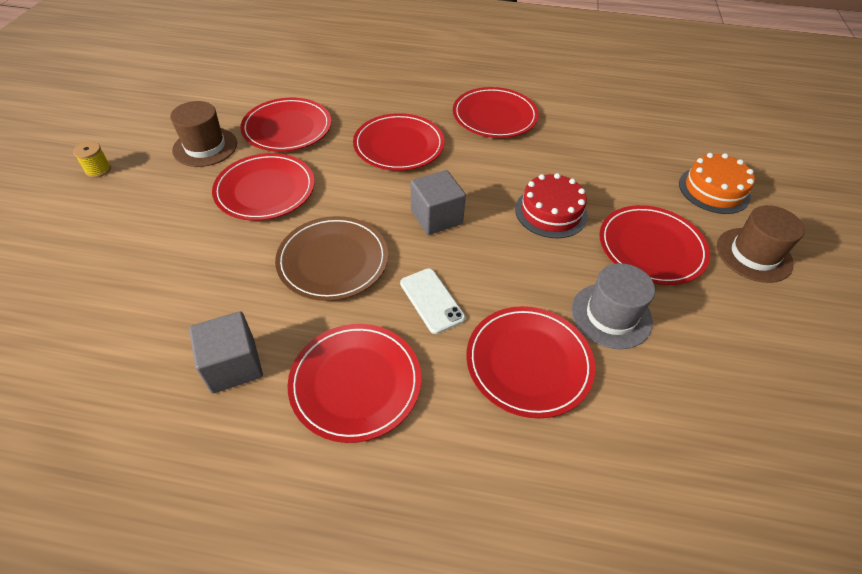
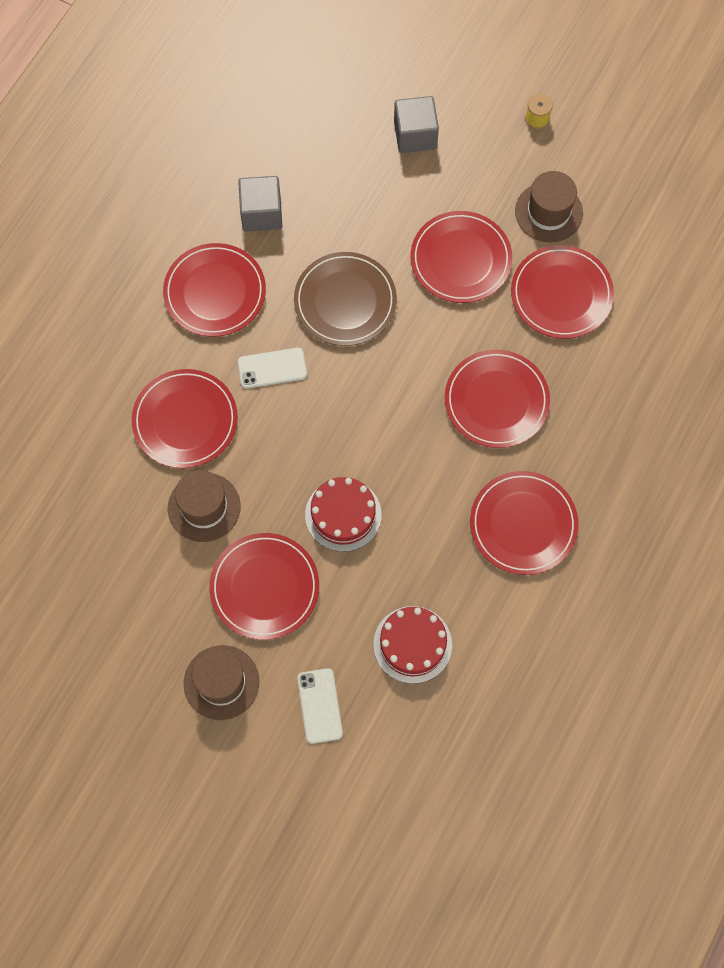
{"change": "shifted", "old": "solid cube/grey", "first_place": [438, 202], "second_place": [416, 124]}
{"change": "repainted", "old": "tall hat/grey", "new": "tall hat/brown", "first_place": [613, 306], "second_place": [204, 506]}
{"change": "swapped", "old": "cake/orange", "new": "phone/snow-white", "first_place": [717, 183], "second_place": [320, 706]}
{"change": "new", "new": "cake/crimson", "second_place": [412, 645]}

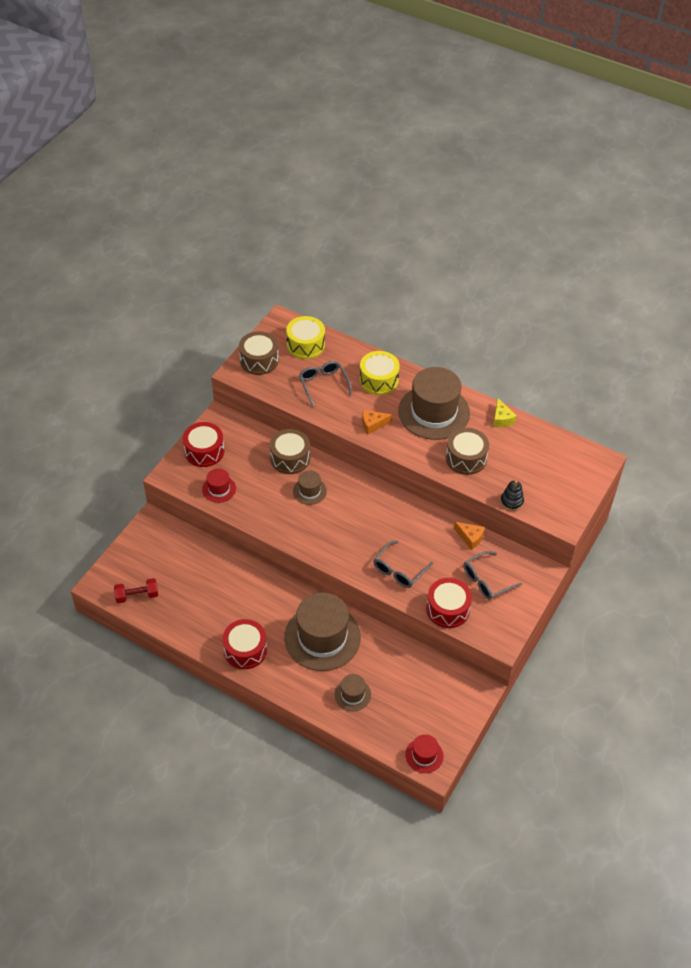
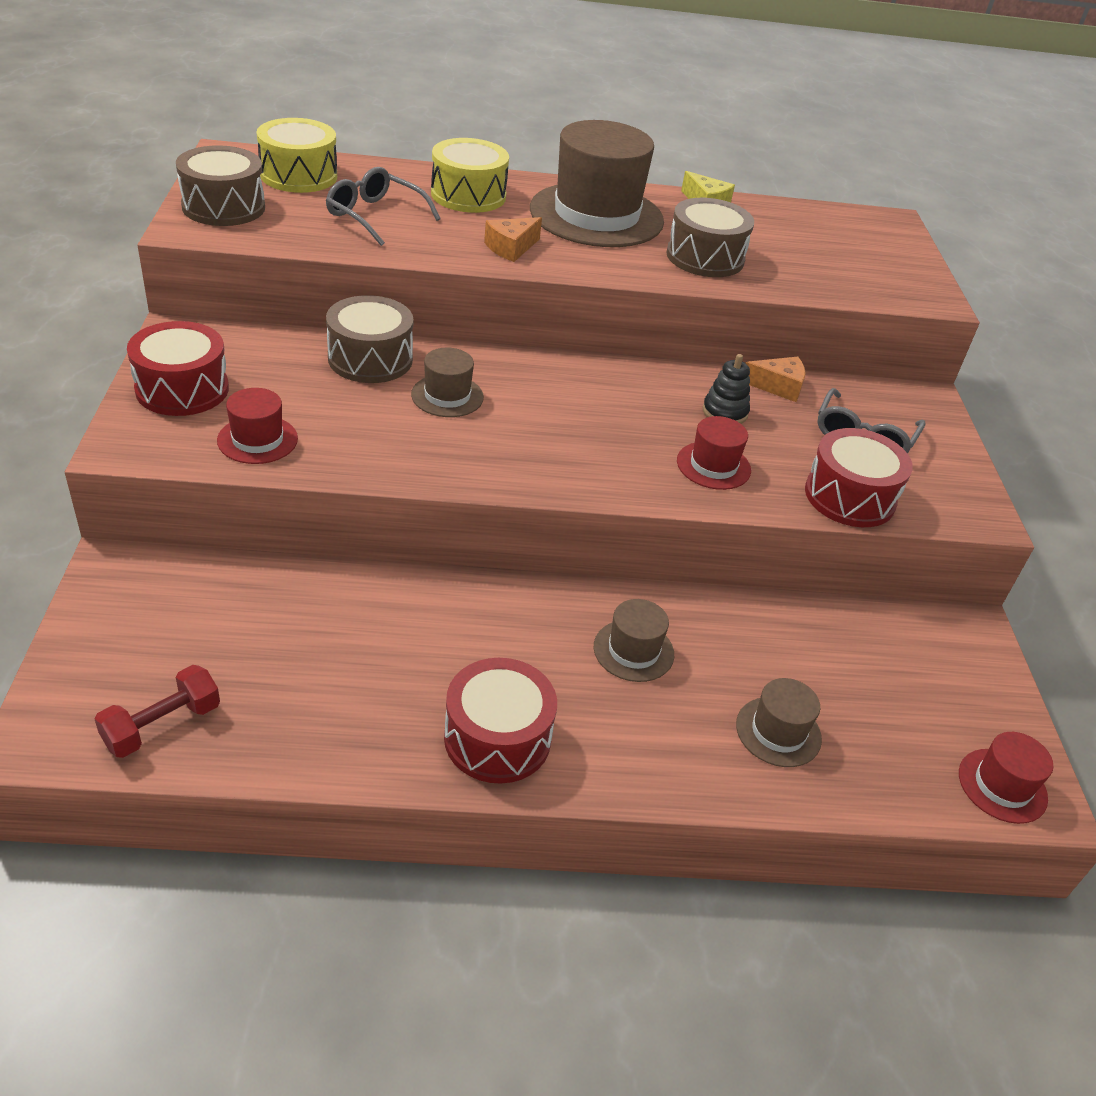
{"change": "scaled", "old": "tall hat/brown", "first_place": [322, 632], "second_place": [634, 640], "factor": 0.47}
{"change": "swapped", "old": "glasses/grey", "new": "tall hat/crimson", "first_place": [403, 564], "second_place": [714, 453]}
{"change": "shifted", "old": "stacking rings/jet-black", "first_place": [512, 495], "second_place": [726, 389]}

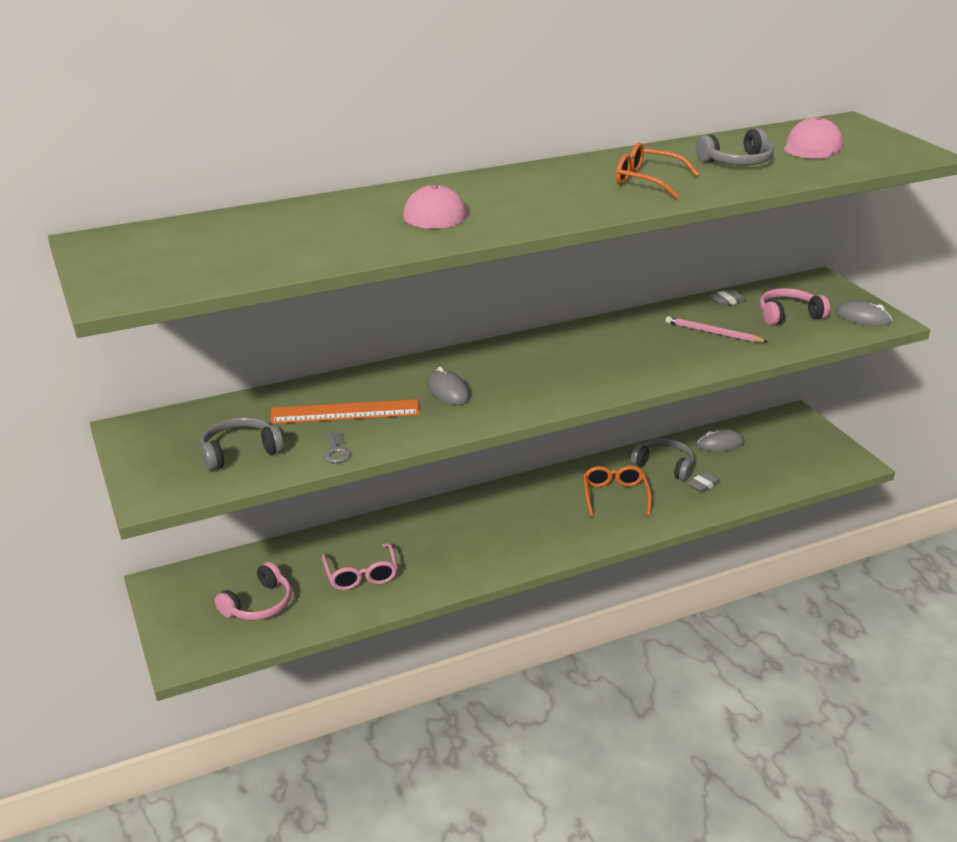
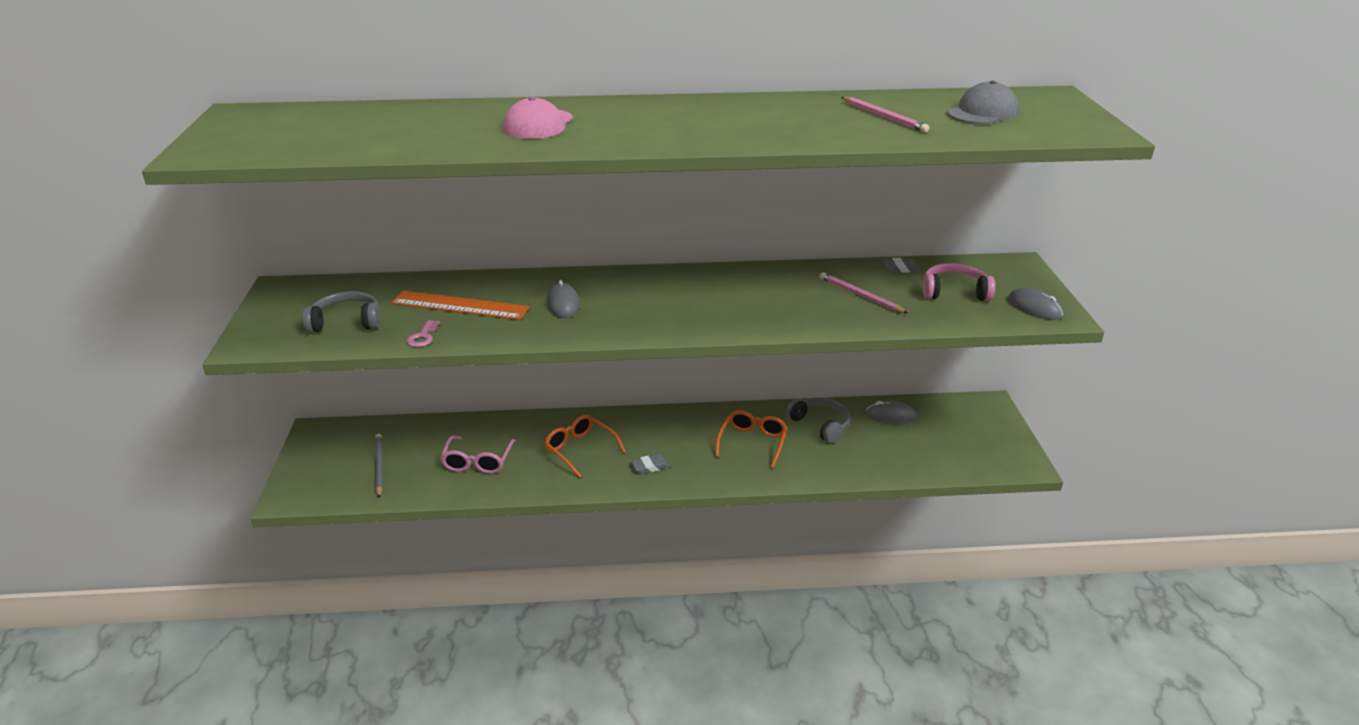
{"change": "swapped", "old": "headphones/pink", "new": "wooden pencil/grey", "first_place": [253, 591], "second_place": [379, 466]}
{"change": "repainted", "old": "key/grey", "new": "key/pink", "first_place": [337, 447], "second_place": [423, 333]}
{"change": "shifted", "old": "glasses/orange", "first_place": [657, 170], "second_place": [584, 446]}
{"change": "shifted", "old": "gum eraser/grey", "first_place": [704, 482], "second_place": [650, 464]}
{"change": "swapped", "old": "headphones/grey", "new": "wooden pencil/pink", "first_place": [735, 146], "second_place": [885, 115]}
{"change": "repainted", "old": "cap/pink", "new": "cap/grey", "first_place": [813, 138], "second_place": [983, 102]}

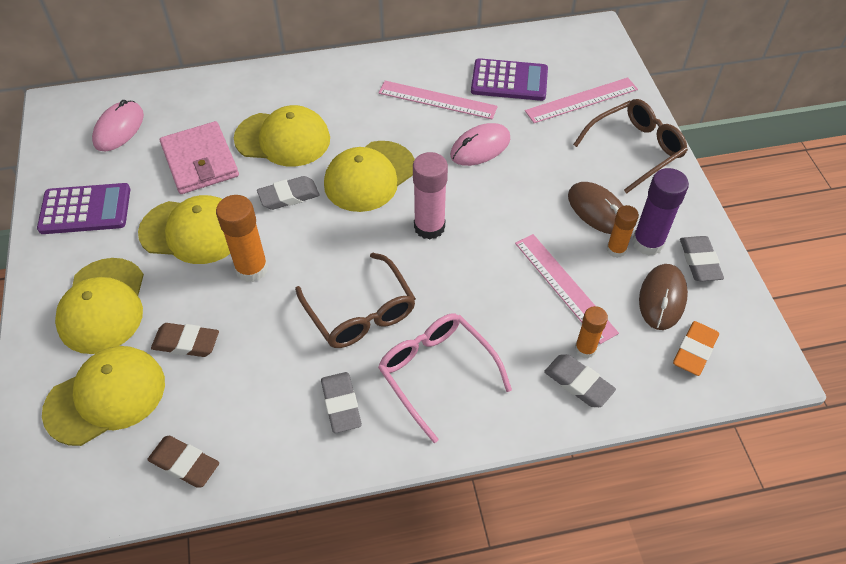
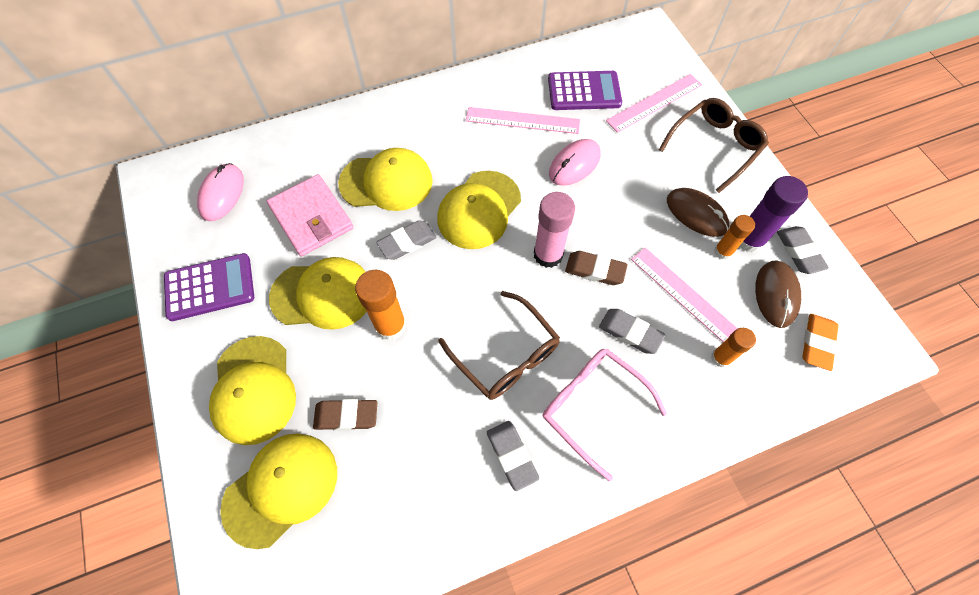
{"change": "shifted", "old": "gum eraser/brown", "first_place": [183, 462], "second_place": [596, 268]}
{"change": "shifted", "old": "gum eraser/grey", "first_place": [580, 380], "second_place": [632, 331]}

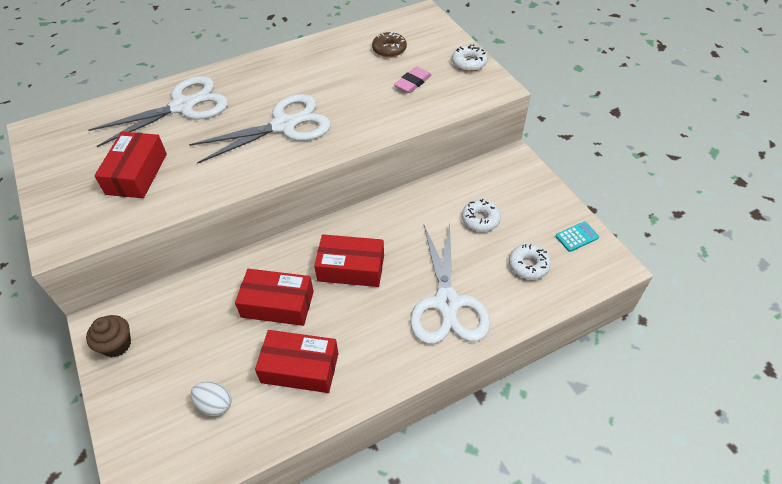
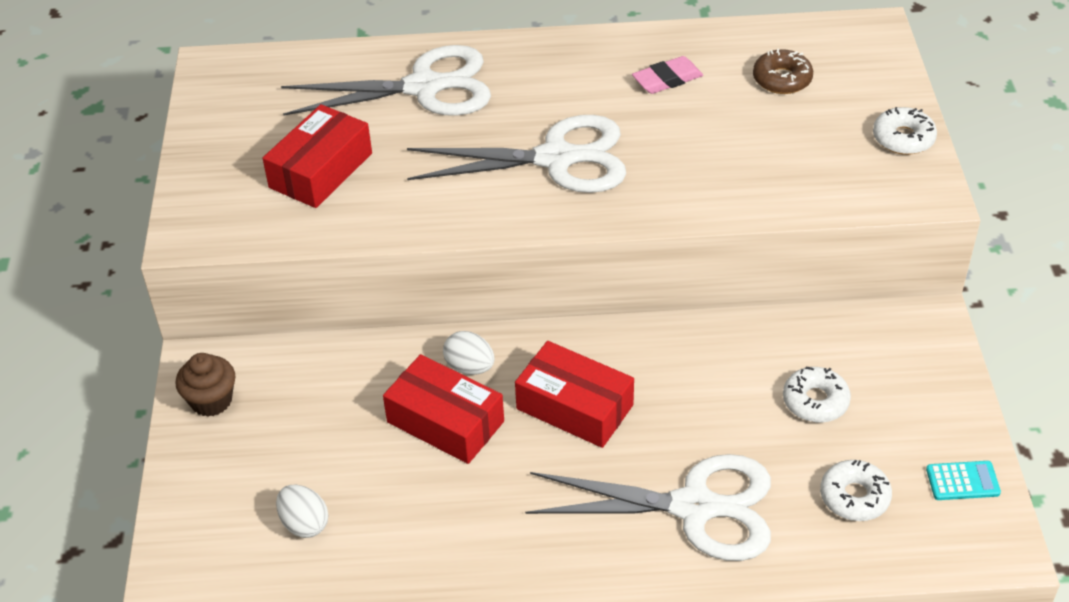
{"change": "gone", "old": "box/crimson", "first_place": [297, 361]}
{"change": "shifted", "old": "gum eraser/pink", "first_place": [413, 80], "second_place": [667, 75]}
{"change": "rotated", "old": "shears/snow-white", "first_place": [450, 283], "second_place": [648, 507], "degrees": -105}
{"change": "new", "new": "egg/snow-white", "second_place": [469, 353]}

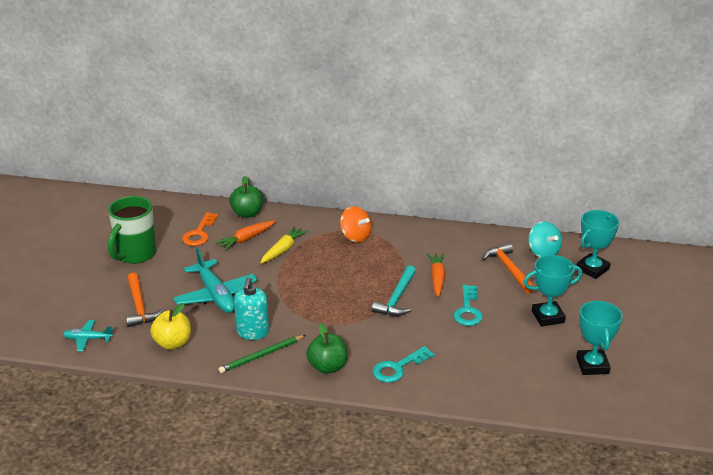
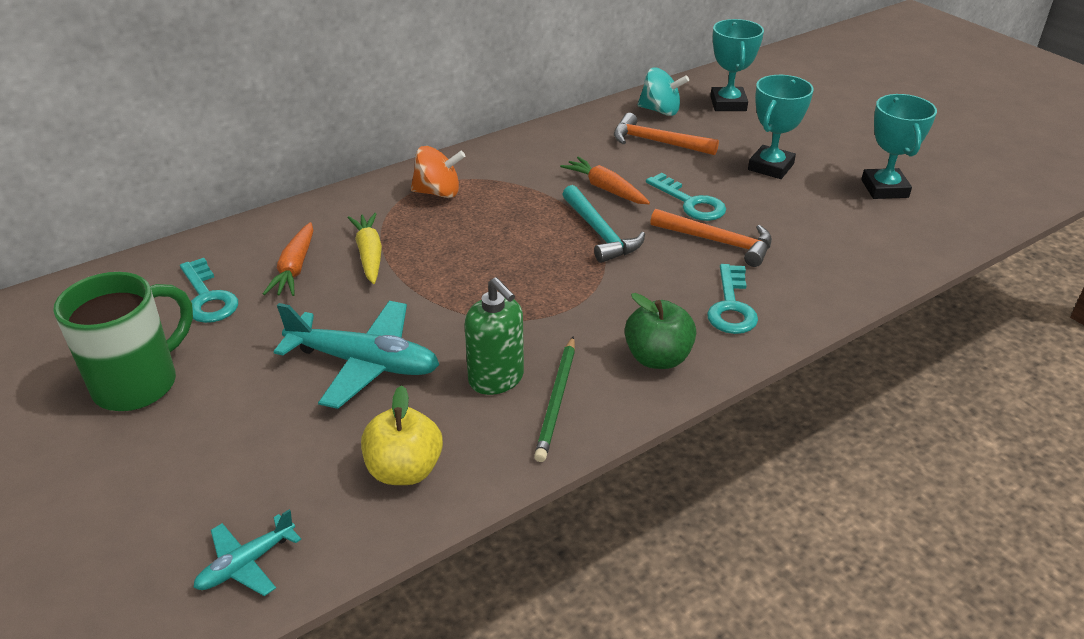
{"change": "rotated", "old": "coffee mug/leaf-green", "first_place": [132, 230], "second_place": [123, 341], "degrees": -120}
{"change": "shifted", "old": "carpenter's hammer/orange", "first_place": [145, 300], "second_place": [711, 238]}
{"change": "repainted", "old": "key/orange", "new": "key/turquoise", "first_place": [200, 229], "second_place": [209, 290]}
{"change": "gone", "old": "apple fruit/leaf-green", "first_place": [246, 197]}
{"change": "repainted", "old": "soap dispenser/turquoise", "new": "soap dispenser/leaf-green", "first_place": [251, 308], "second_place": [494, 336]}
{"change": "rotated", "old": "prize cup/turquoise", "first_place": [599, 337], "second_place": [899, 146], "degrees": 45}

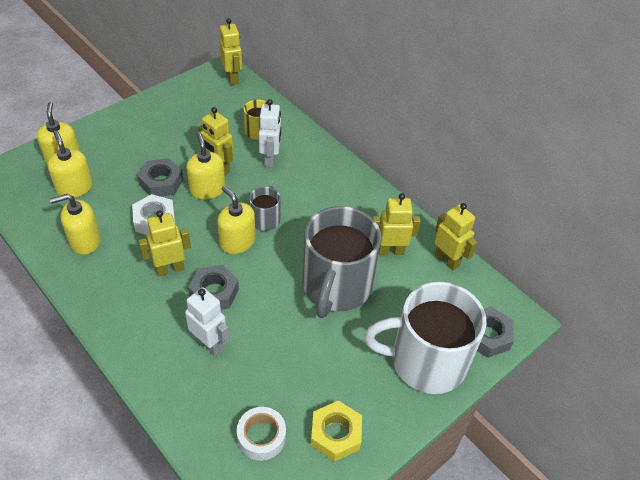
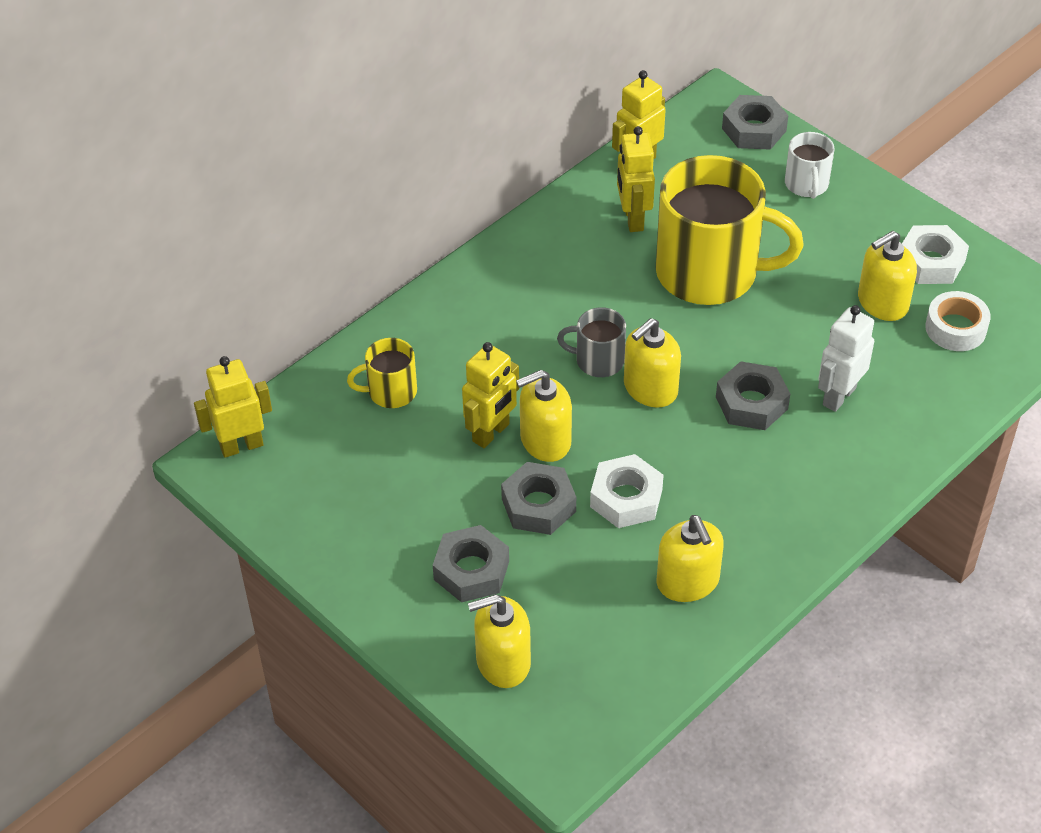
{"change": "shifted", "old": "soap dispenser/bright yellow", "first_place": [70, 164], "second_place": [887, 276]}
{"change": "gone", "old": "robot/bright yellow", "first_place": [165, 243]}
{"change": "gone", "old": "robot/snow-white", "first_place": [270, 133]}
{"change": "repainted", "old": "coffee mug/grey", "new": "coffee mug/bright yellow", "first_place": [342, 262], "second_place": [730, 230]}
{"change": "repainted", "old": "nut/bright yellow", "new": "nut/snow-white", "first_place": [336, 431], "second_place": [935, 254]}
{"change": "scaled", "old": "coffee mug/snow-white", "first_place": [425, 338], "second_place": [810, 165], "factor": 0.46}
{"change": "new", "new": "nut/grey", "second_place": [471, 563]}

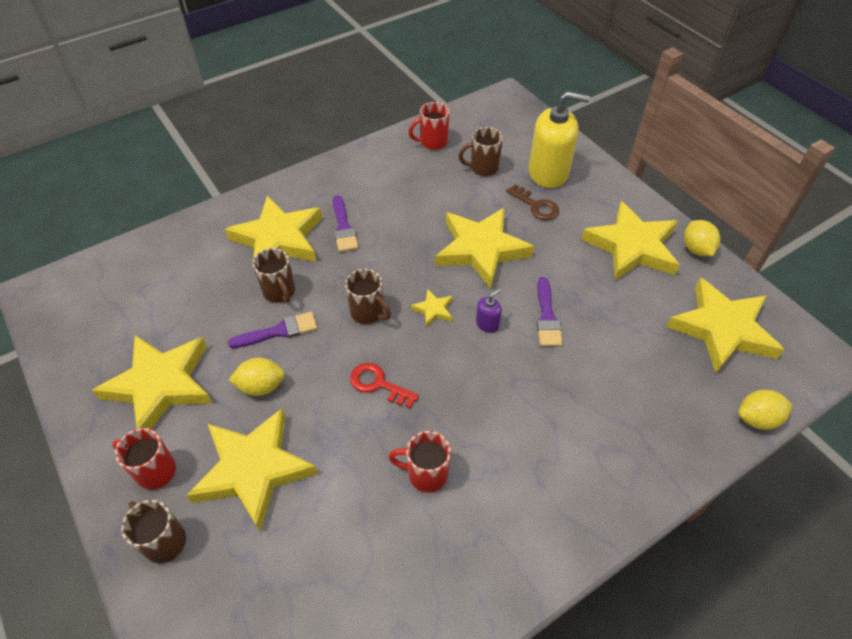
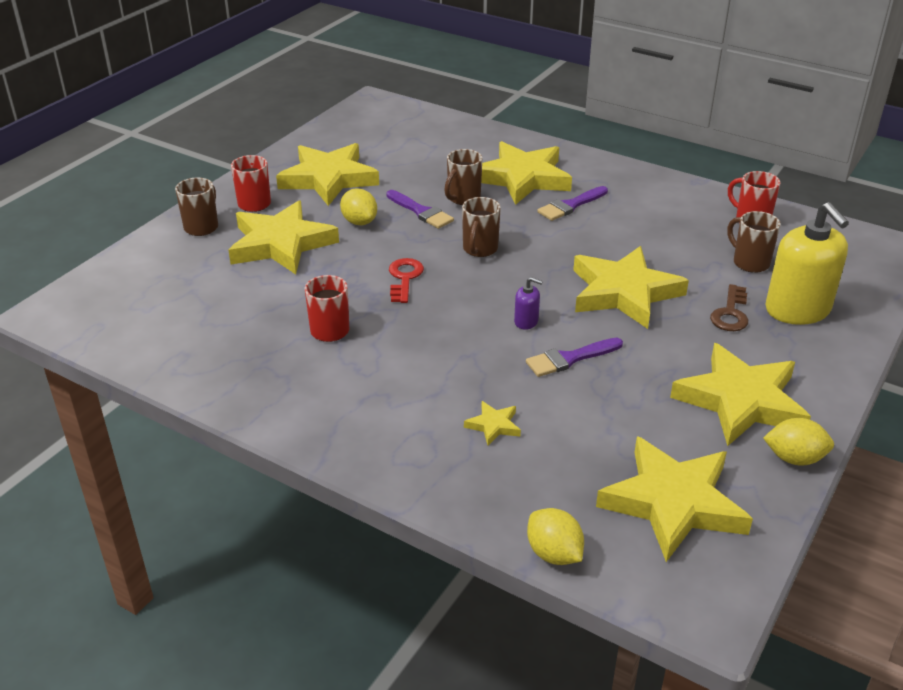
{"change": "shifted", "old": "five-pointed star/bright yellow", "first_place": [432, 308], "second_place": [492, 423]}
{"change": "rotated", "old": "toy lemon/bright yellow", "first_place": [702, 238], "second_place": [798, 442], "degrees": 45}

